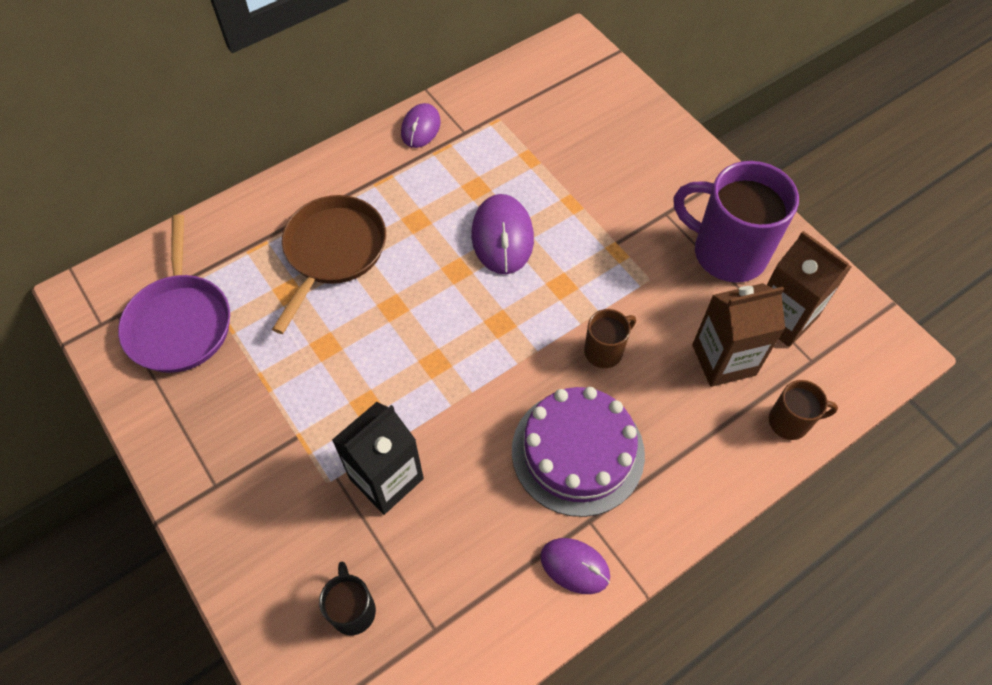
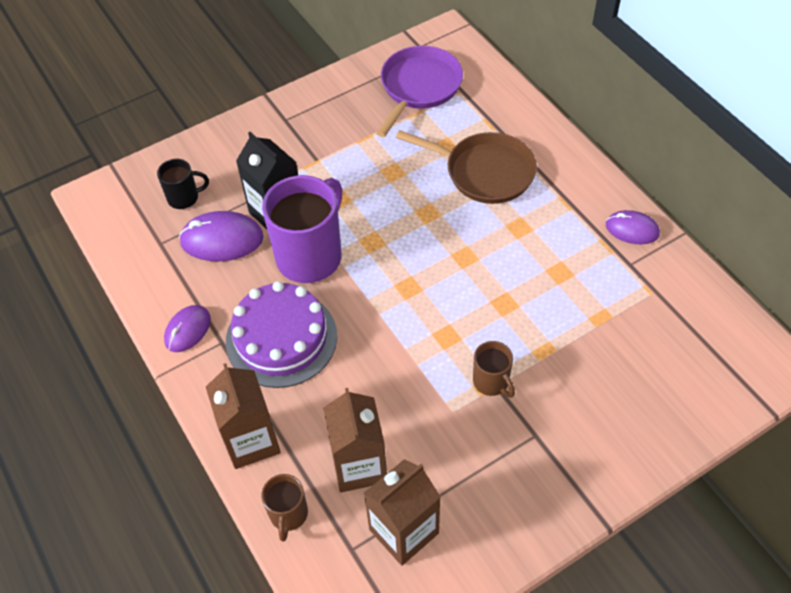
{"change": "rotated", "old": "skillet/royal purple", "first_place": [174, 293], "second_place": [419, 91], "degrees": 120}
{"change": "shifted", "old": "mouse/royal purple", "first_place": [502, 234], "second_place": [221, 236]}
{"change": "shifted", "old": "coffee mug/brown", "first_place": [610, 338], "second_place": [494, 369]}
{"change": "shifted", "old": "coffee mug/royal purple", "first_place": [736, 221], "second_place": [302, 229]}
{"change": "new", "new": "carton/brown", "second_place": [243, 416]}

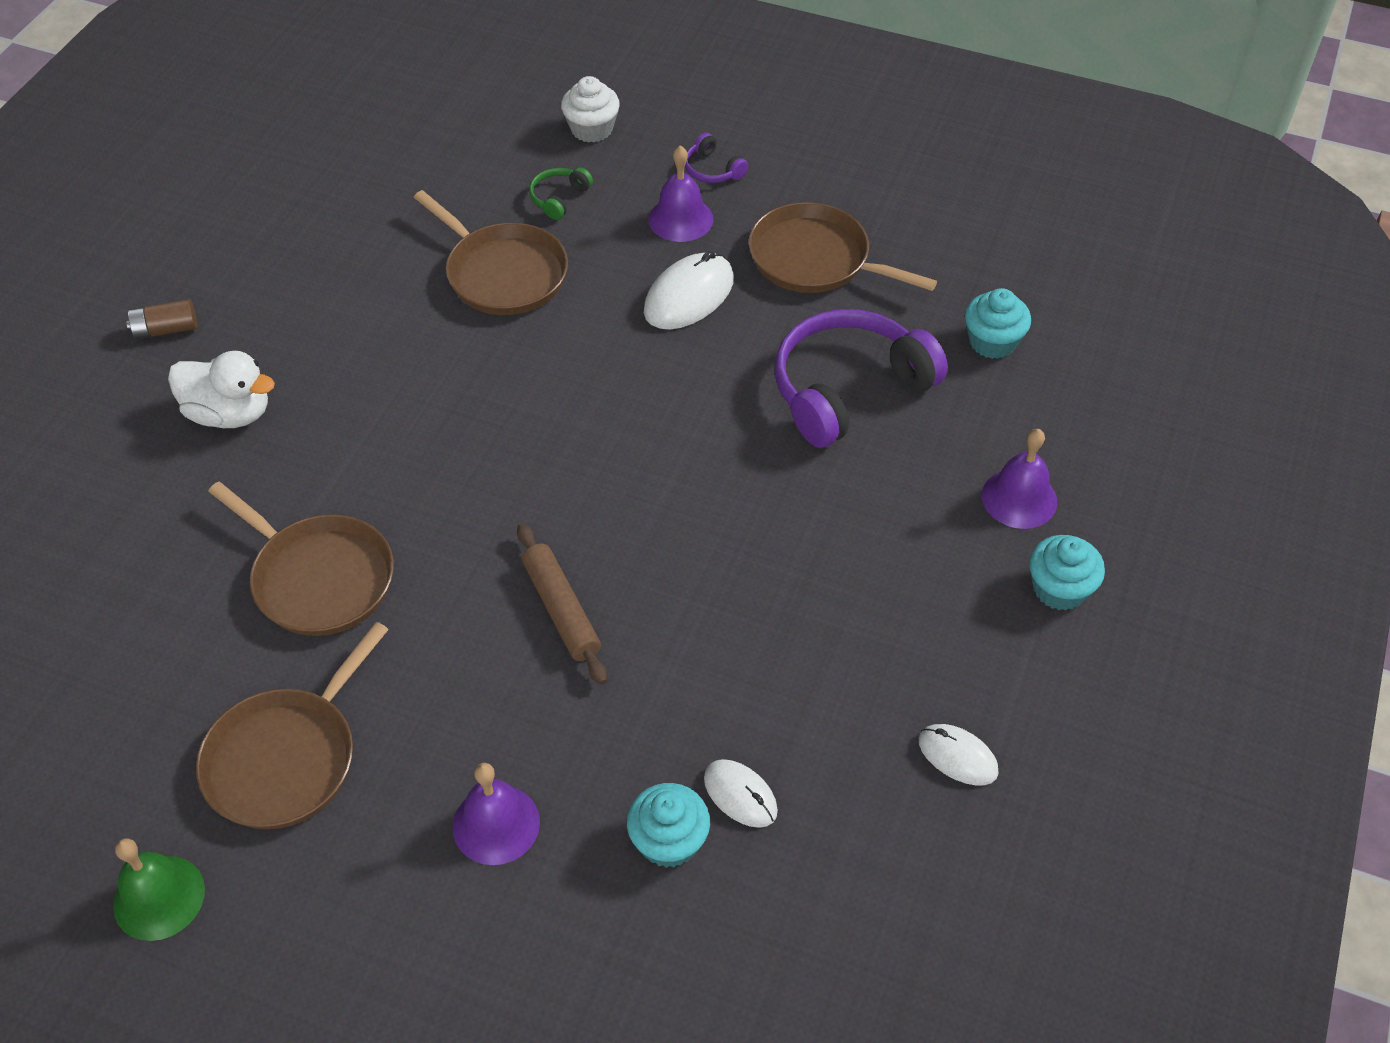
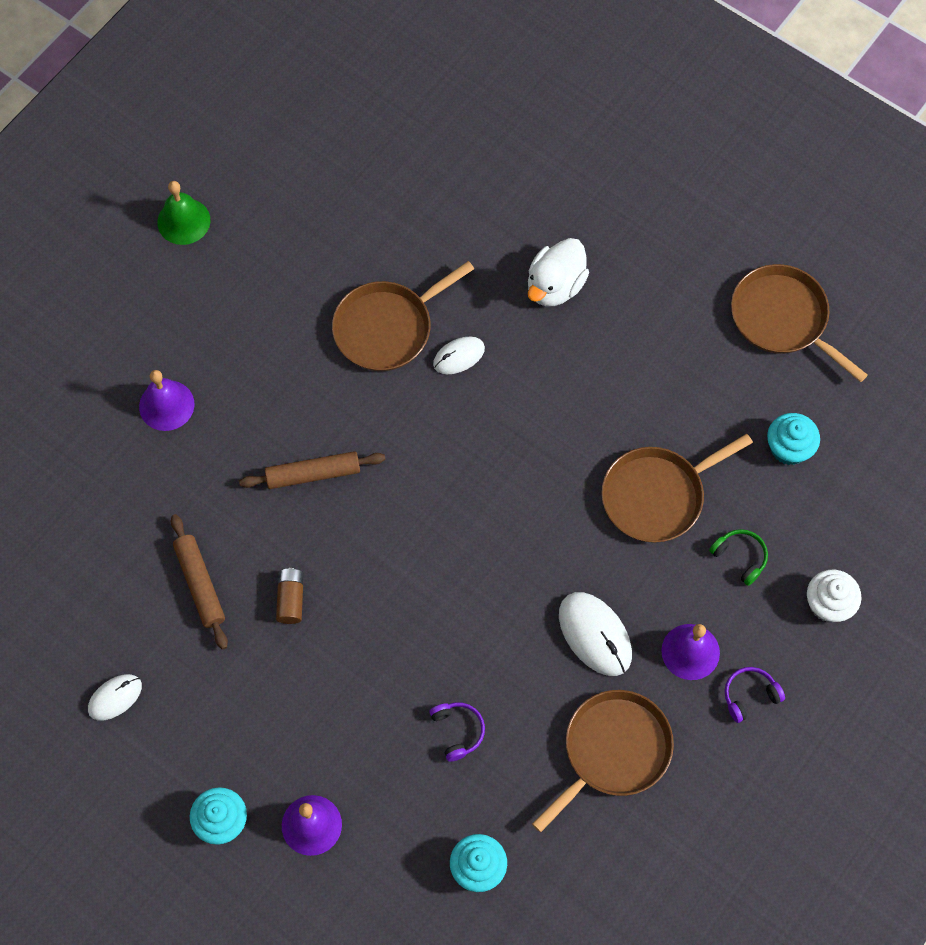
{"change": "shifted", "old": "power cell/brown", "first_place": [161, 319], "second_place": [290, 596]}
{"change": "shifted", "old": "skillet/brown", "first_place": [292, 725], "second_place": [799, 323]}
{"change": "shifted", "old": "muffin/turquoise", "first_place": [668, 825], "second_place": [793, 439]}
{"change": "shifted", "old": "mouse/snow-white", "first_place": [741, 793], "second_place": [459, 355]}
{"change": "scaled", "old": "headphones/royal purple", "first_place": [861, 378], "second_place": [457, 732], "factor": 0.43}
{"change": "new", "new": "dough roller/brown", "second_place": [199, 582]}

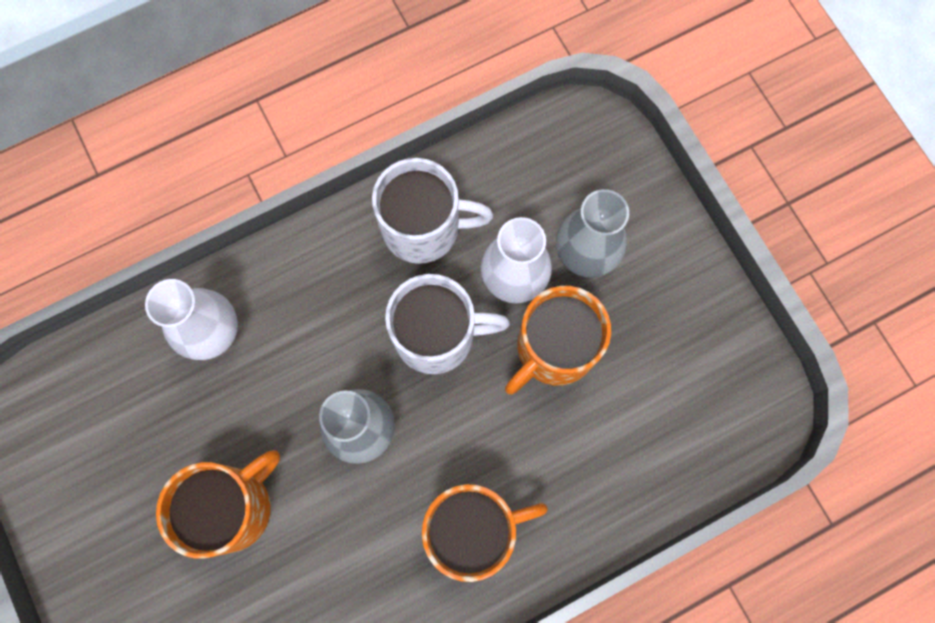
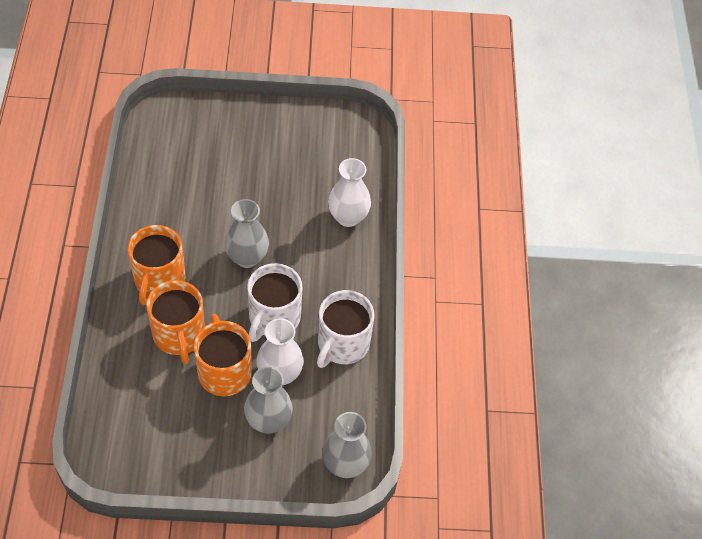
{"change": "shifted", "old": "coffee mug/orange", "first_place": [218, 504], "second_place": [176, 322]}
{"change": "new", "new": "tall vase/grey", "second_place": [347, 445]}

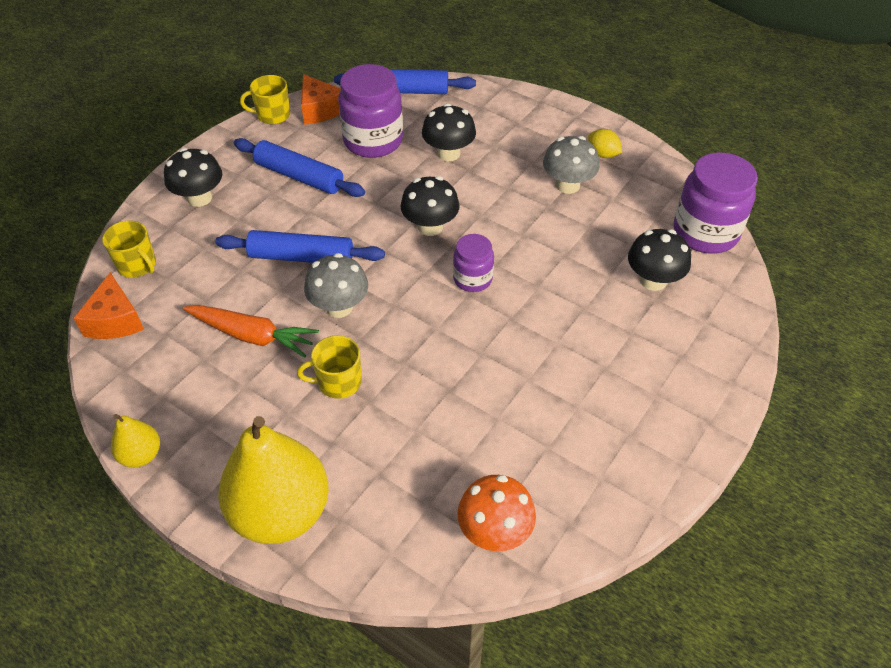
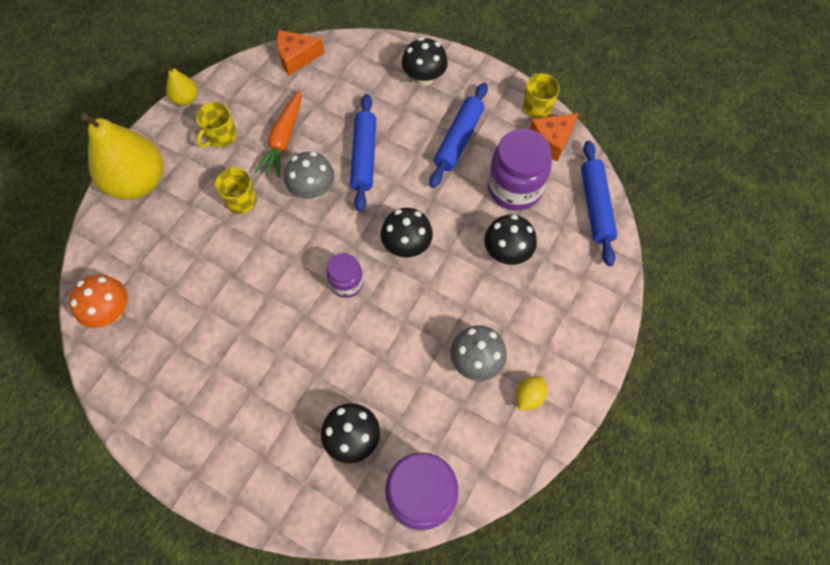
{"change": "shifted", "old": "coffee mug/bright yellow", "first_place": [129, 249], "second_place": [216, 124]}

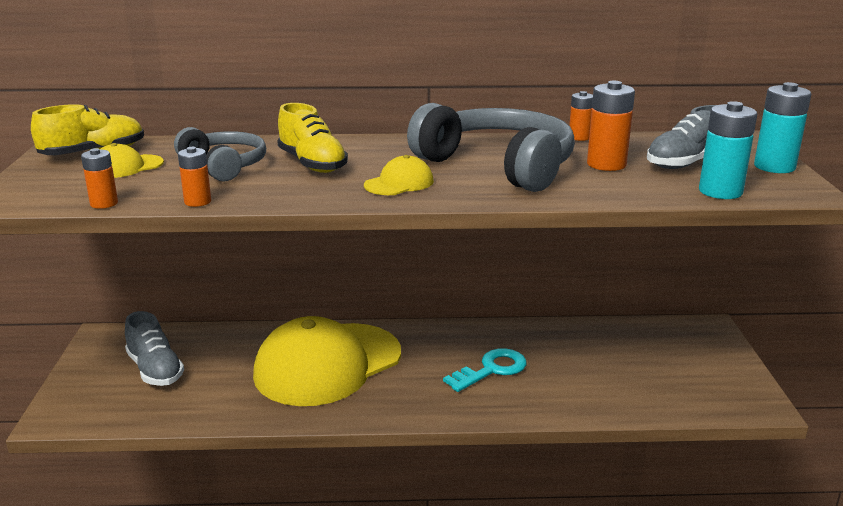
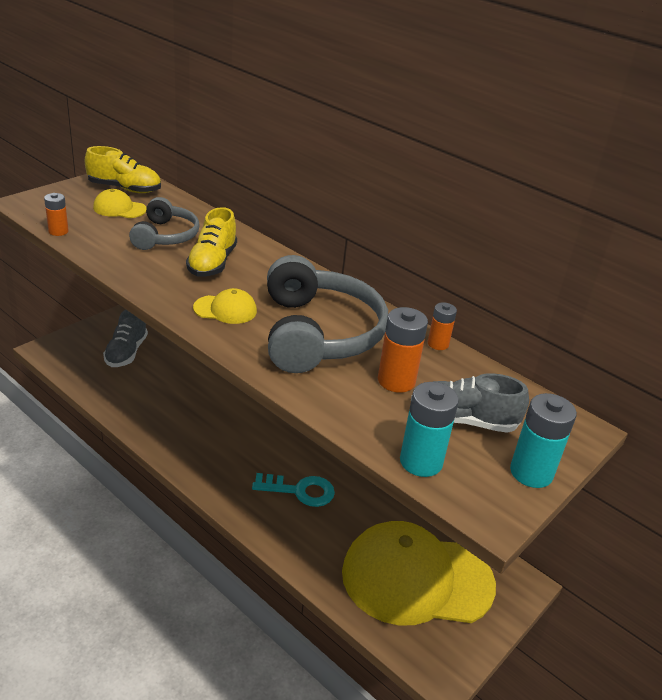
{"change": "gone", "old": "power cell/orange", "first_place": [194, 177]}
{"change": "shifted", "old": "cap/bright yellow", "first_place": [327, 361], "second_place": [419, 573]}

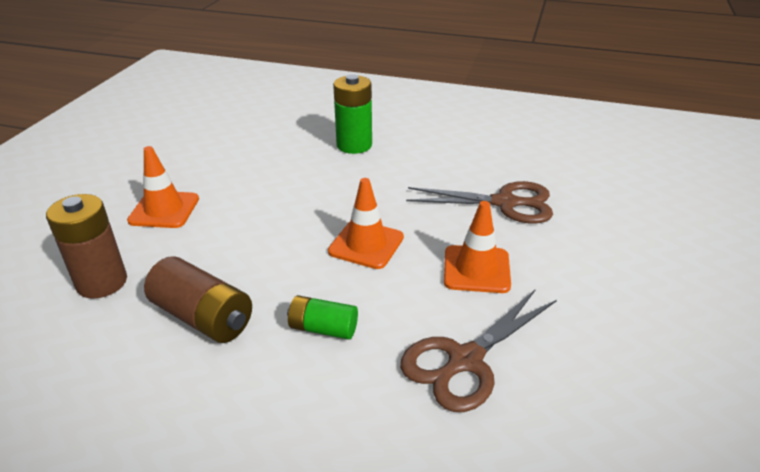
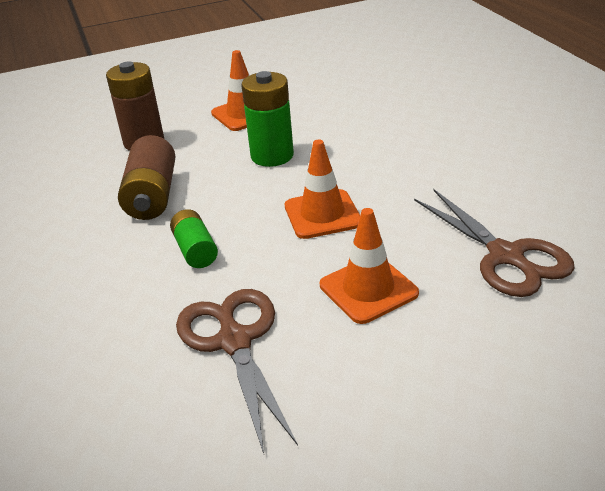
{"change": "shifted", "old": "power cell/leaf-green", "first_place": [352, 114], "second_place": [267, 119]}
{"change": "rotated", "old": "shears/brown", "first_place": [478, 350], "second_place": [237, 371], "degrees": 60}

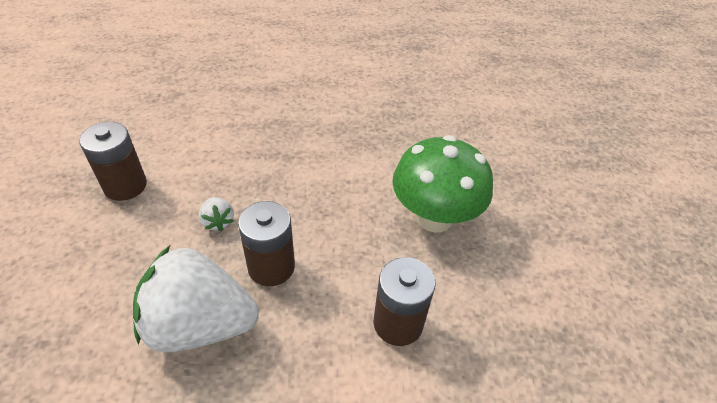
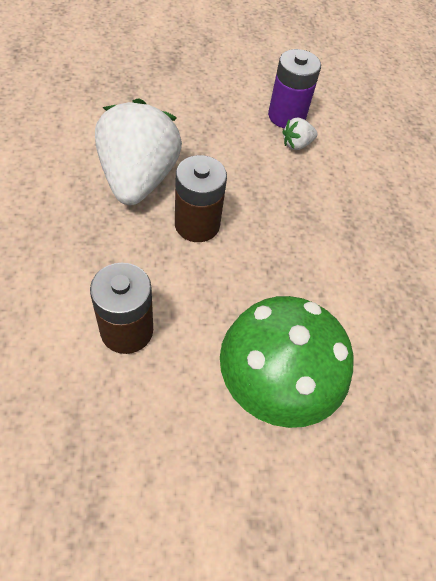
{"change": "repainted", "old": "power cell/brown", "new": "power cell/royal purple", "first_place": [113, 161], "second_place": [294, 88]}
{"change": "shifted", "old": "toy strawberry/snow-white", "first_place": [216, 214], "second_place": [300, 134]}

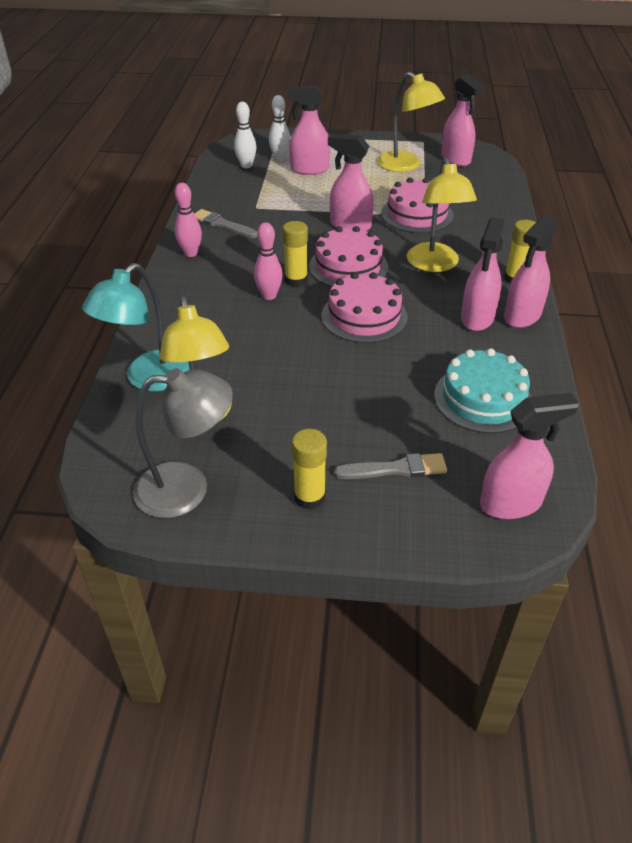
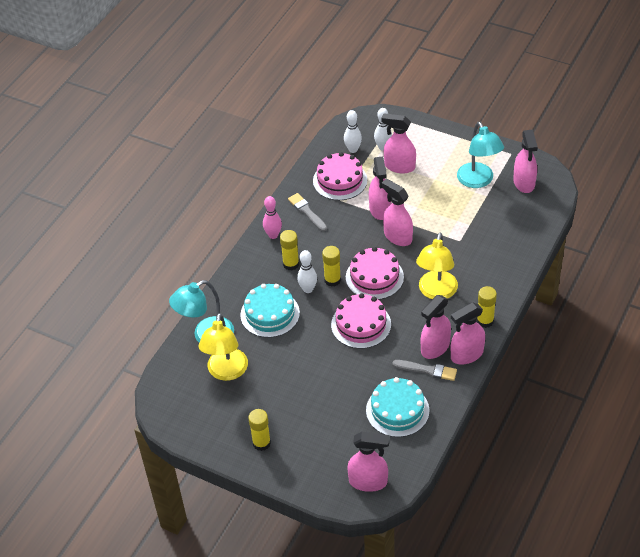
{"change": "gone", "old": "desk lamp/grey", "first_place": [183, 443]}
{"change": "repainted", "old": "bowling pin/pink", "new": "bowling pin/snow-white", "first_place": [268, 261], "second_place": [307, 271]}
{"change": "shifted", "old": "paint brush/grey", "first_place": [390, 466], "second_place": [424, 370]}
{"change": "repainted", "old": "desk lamp/bright yellow", "new": "desk lamp/turquoise", "first_place": [411, 122], "second_place": [480, 155]}
{"change": "shifted", "old": "cake/pink", "first_place": [417, 205], "second_place": [340, 176]}
{"change": "new", "new": "cake/turquoise", "second_place": [270, 311]}
{"change": "new", "new": "glue stick/bright yellow", "second_place": [289, 250]}
{"change": "new", "new": "spray cleaner/pink", "second_place": [380, 188]}

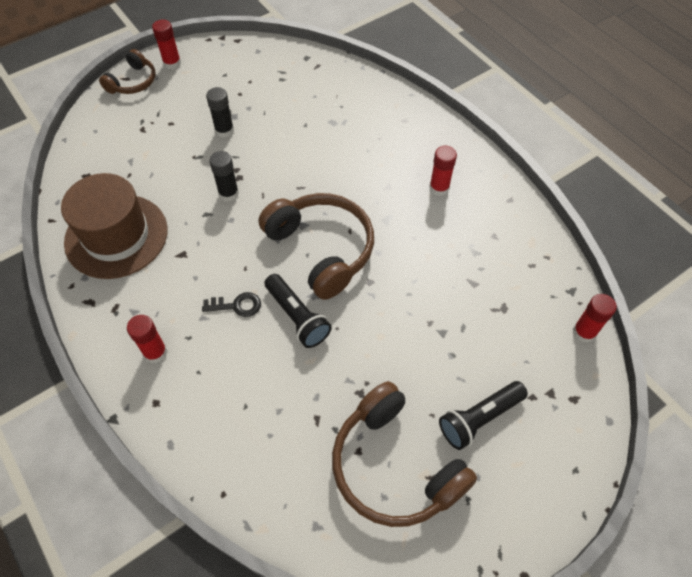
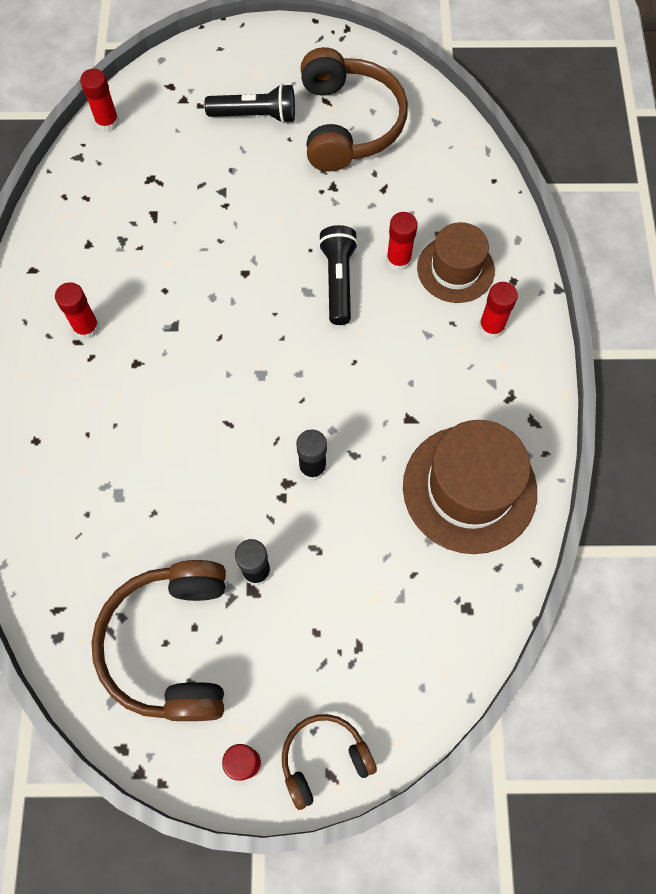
{"change": "gone", "old": "key/jet-black", "first_place": [231, 304]}
{"change": "shifted", "old": "headphones/brown", "first_place": [316, 246], "second_place": [159, 640]}
{"change": "new", "new": "glue stick/crimson", "second_place": [402, 241]}
{"change": "new", "new": "tall hat/brown", "second_place": [456, 262]}

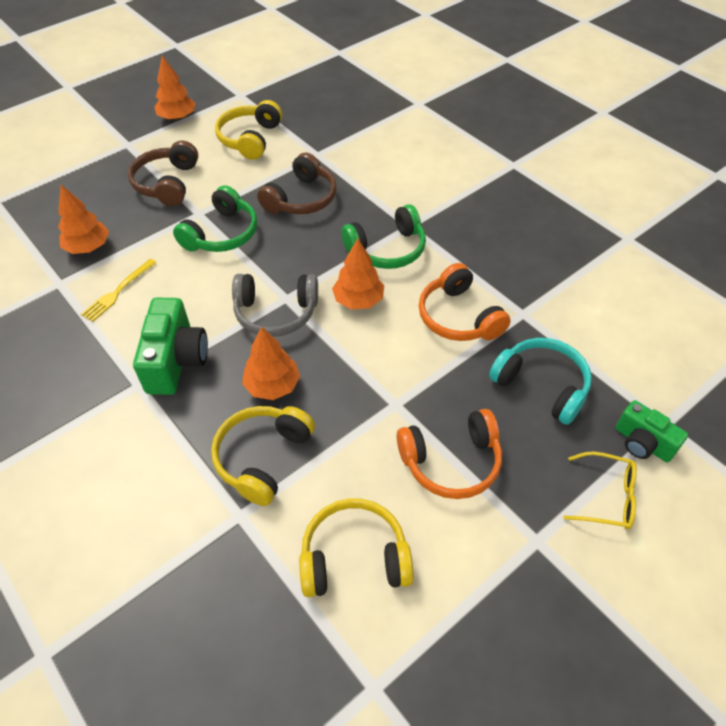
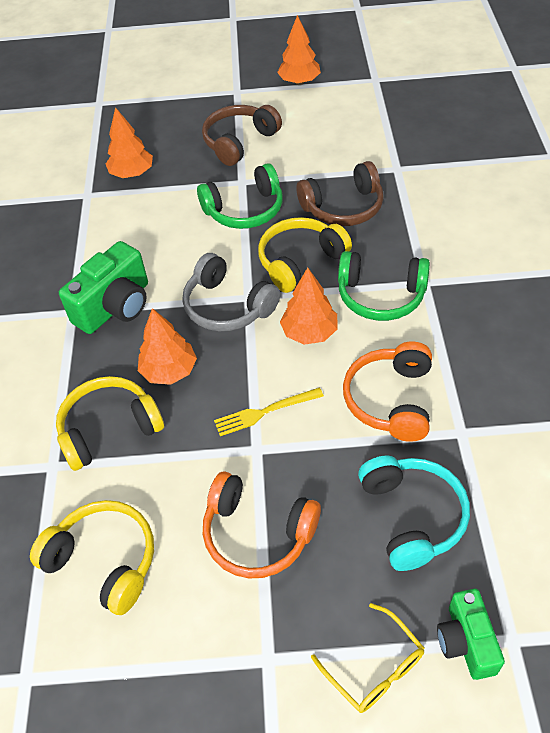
{"change": "shifted", "old": "dinner fork/bright yellow", "first_place": [119, 290], "second_place": [269, 412]}
{"change": "shifted", "old": "headphones/bright yellow", "first_place": [248, 130], "second_place": [305, 255]}

